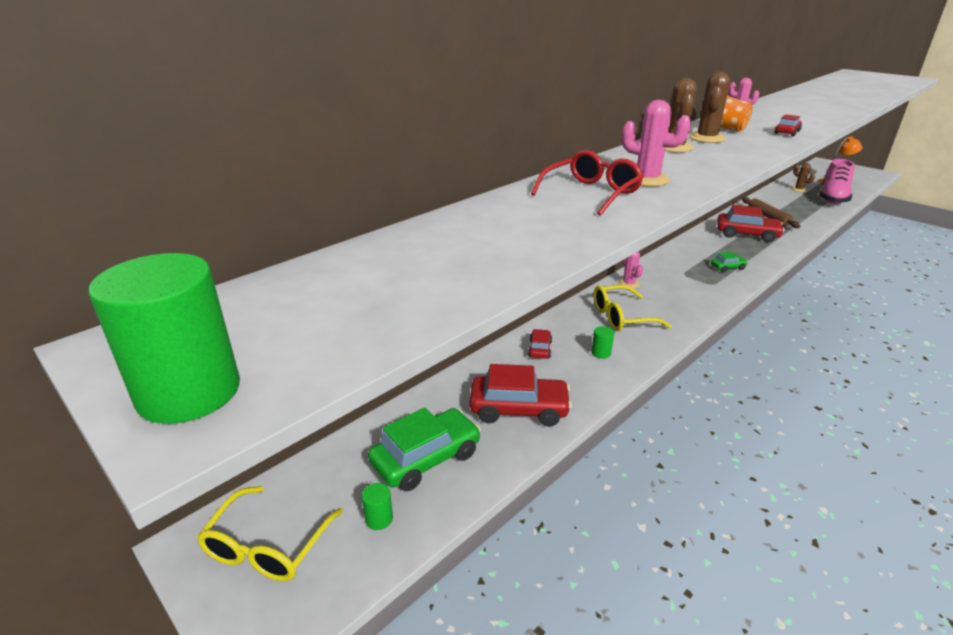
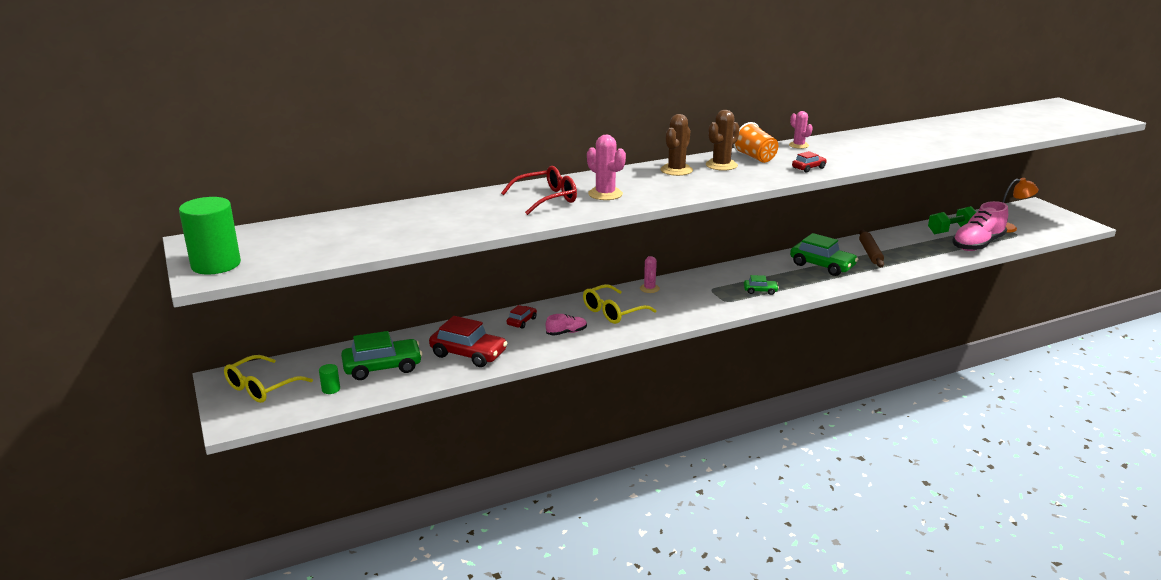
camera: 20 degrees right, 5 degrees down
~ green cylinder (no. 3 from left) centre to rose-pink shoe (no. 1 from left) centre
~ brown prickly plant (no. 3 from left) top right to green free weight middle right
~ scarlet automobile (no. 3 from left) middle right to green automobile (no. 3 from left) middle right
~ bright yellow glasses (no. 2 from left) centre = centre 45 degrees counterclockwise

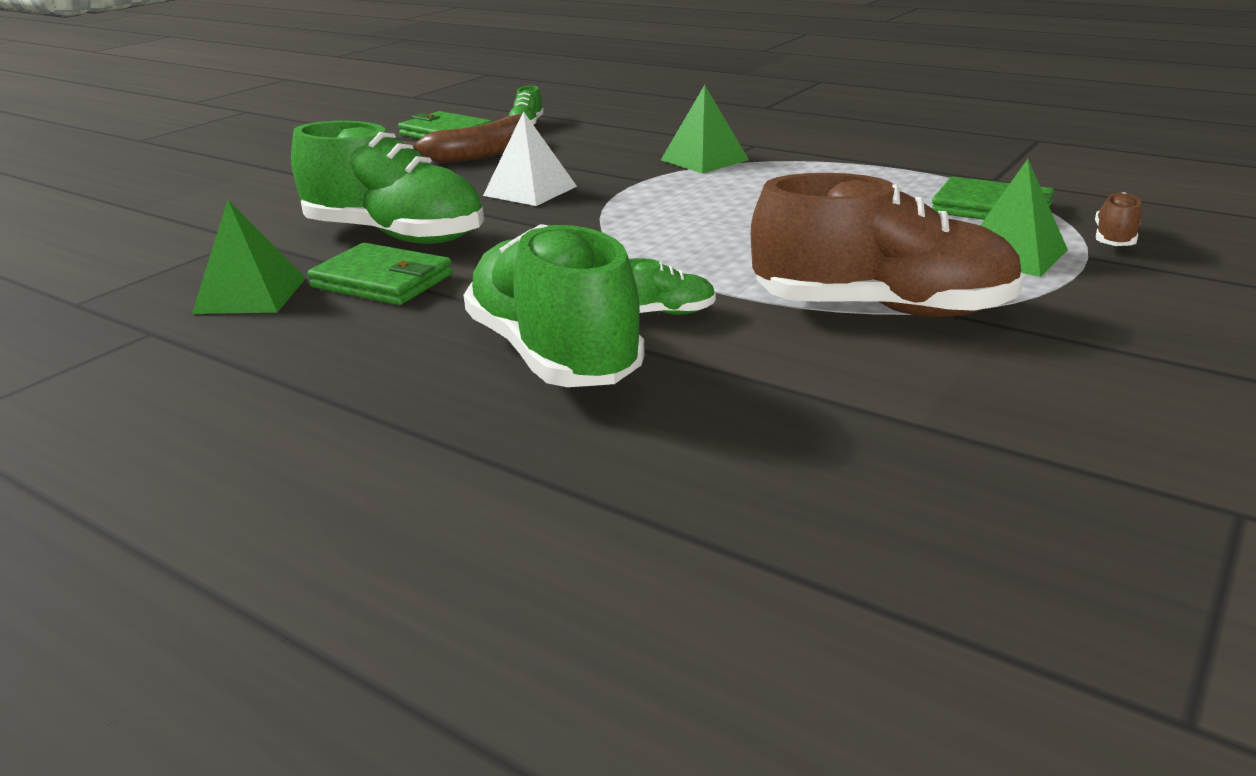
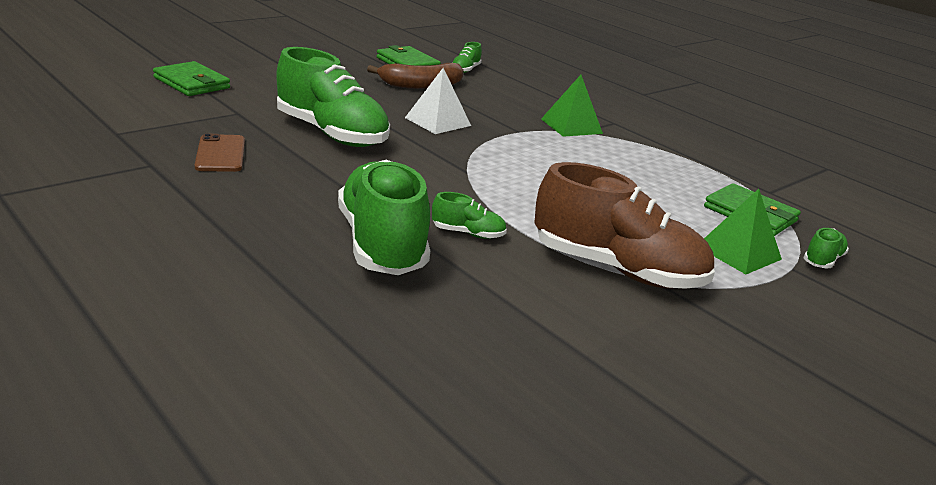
camera: 10 degrees right, 0 degrees up
~ green card wallet (no. 1 from left) middle left to top left
~ green solid pyramid (no. 1 from left) top left to brown smartphone top left
~ brown shoe (no. 2 from left) top right to green shoe (no. 5 from left) middle right

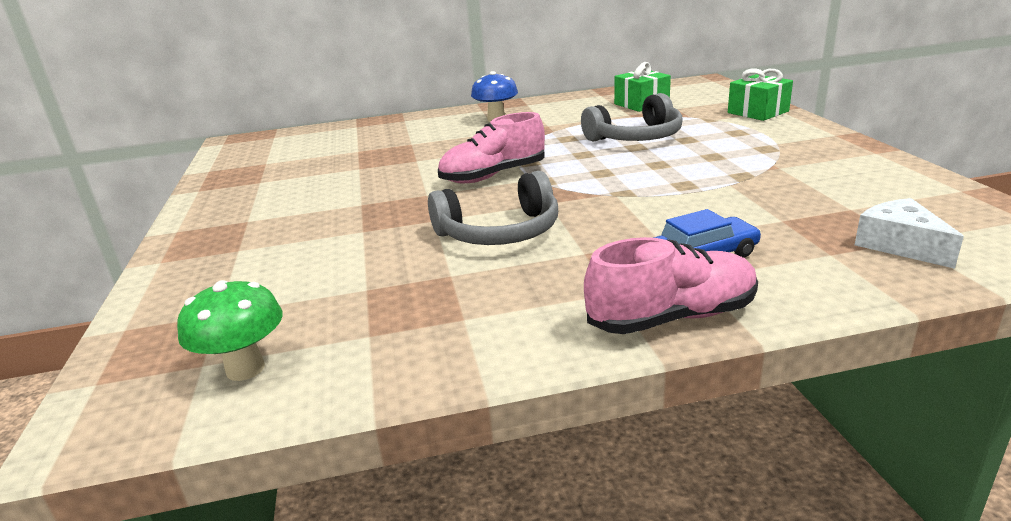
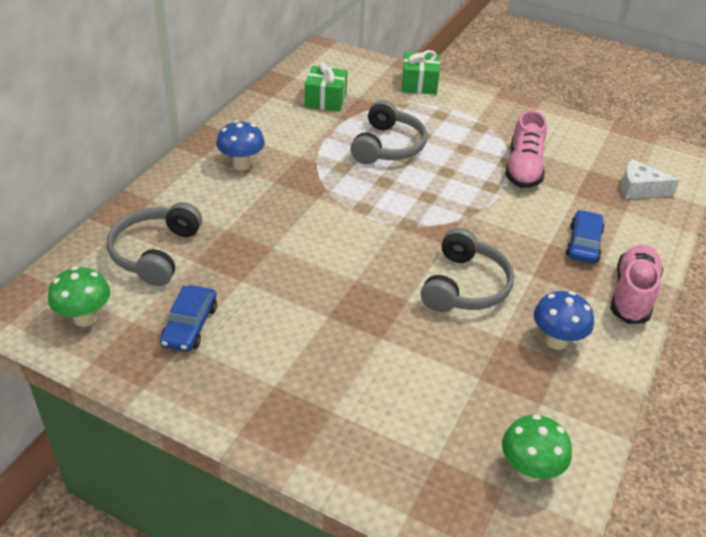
camera: 55 degrees left, 15 degrees up
+ green fungus (no. 1 from left) middle left
+ gray over-ear headphones (no. 1 from left) middle left
+ royal blue automobile (no. 1 from left) middle left
+ royal blue fungus (no. 2 from left) middle right
~ rose-pink shoe (no. 1 from left) top centre to top right

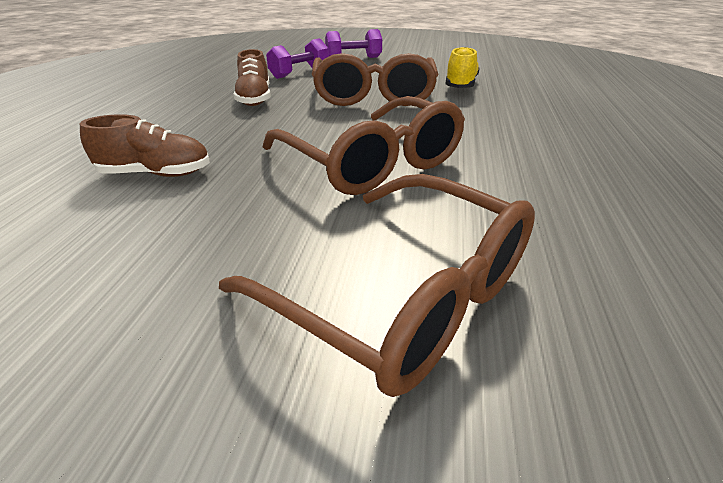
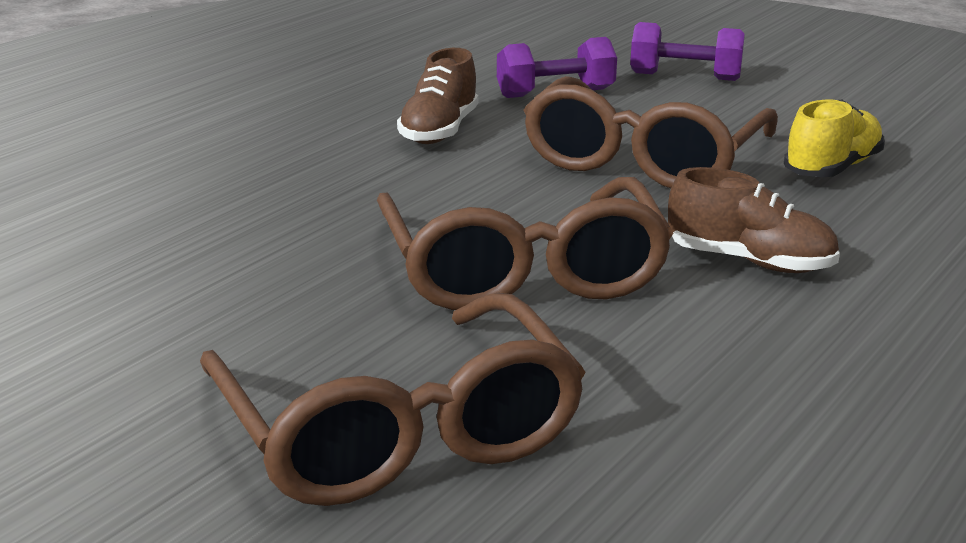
camera: 25 degrees right, 10 degrees down
~ brown shoe (no. 1 from left in the first image) top left to brown shoe (no. 2 from left) middle right

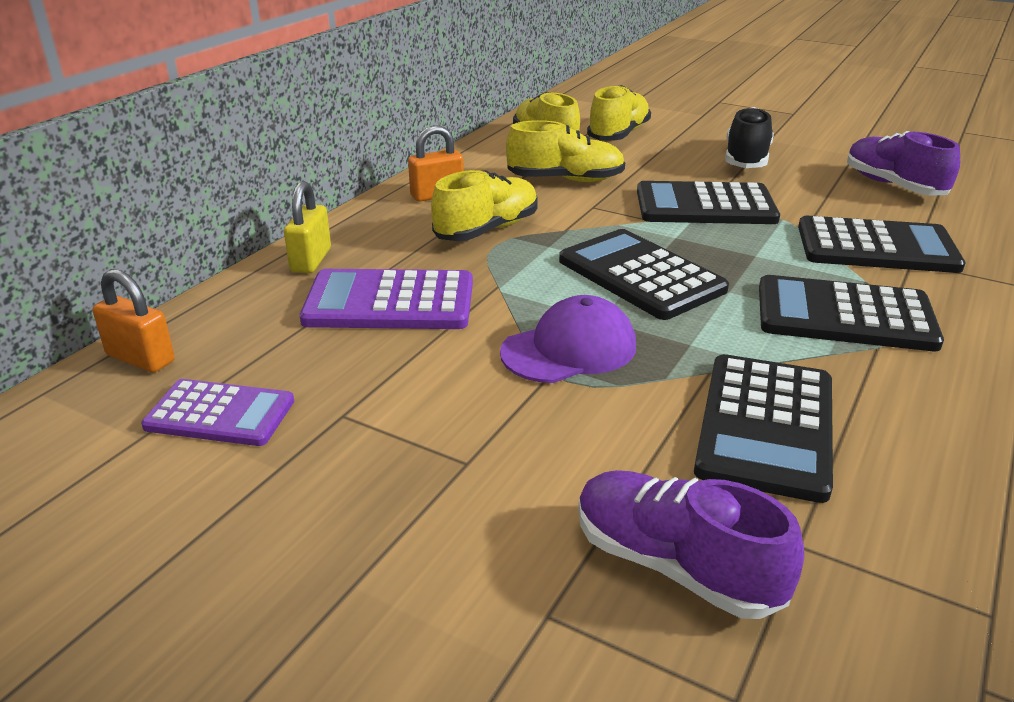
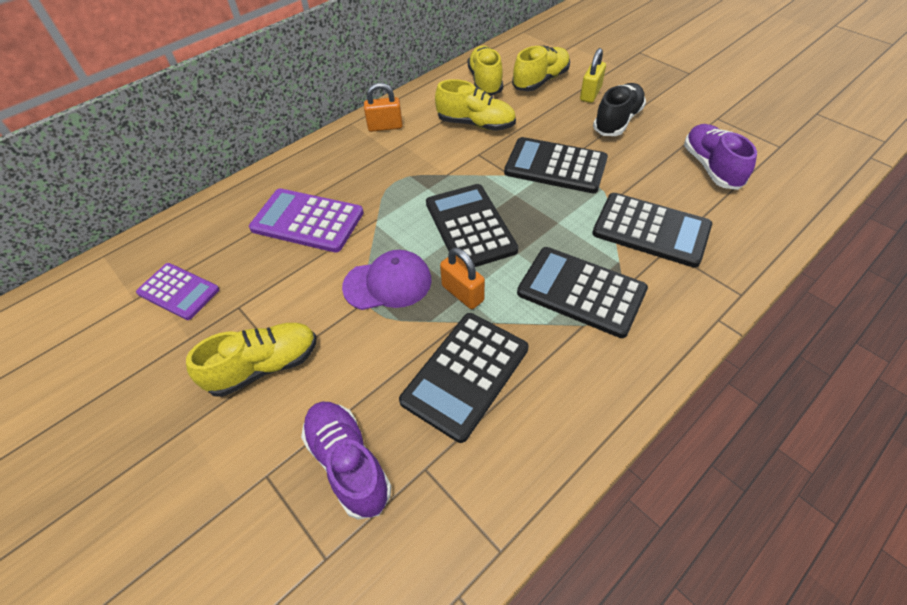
camera: 20 degrees right, 20 degrees up
~ orange small lock (no. 1 from left in the first image) middle left to orange small lock (no. 2 from left) centre
~ bright yellow small lock top left to top centre
~ bright yellow shoe (no. 1 from left) top centre to middle left

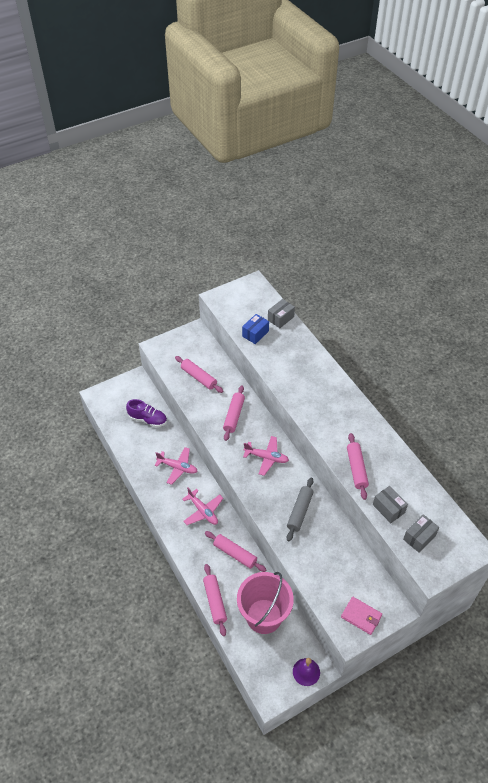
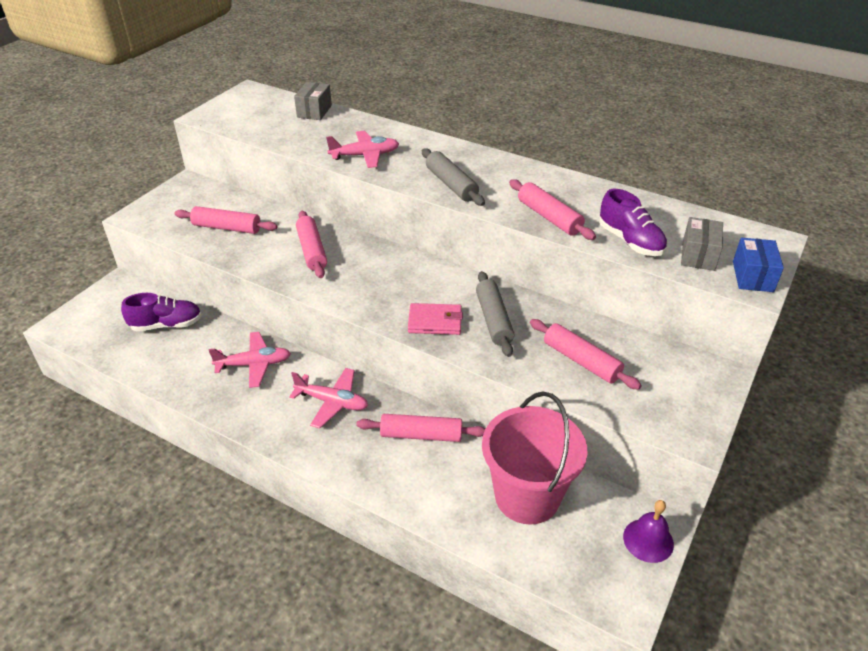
camera: 30 degrees left, 10 degrees down
+ gray pastry roller (no. 1 from left) top centre
~ rose-pink pastry roller (no. 2 from left in the first image) bottom centre to rose-pink pastry roller (no. 5 from left) middle right
~ royal blue package centre to middle right
~ rose-pink aeroplane (no. 3 from left) centre to top centre
~ rose-pink card wallet bottom right to centre
~ gray package (no. 2 from left) middle right to purple shoe (no. 2 from left) middle right

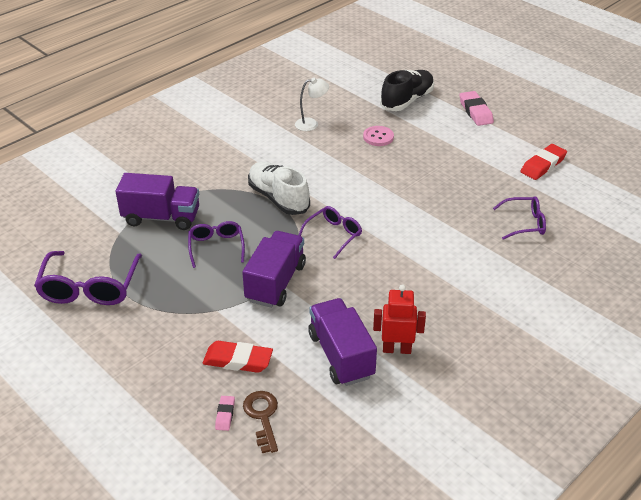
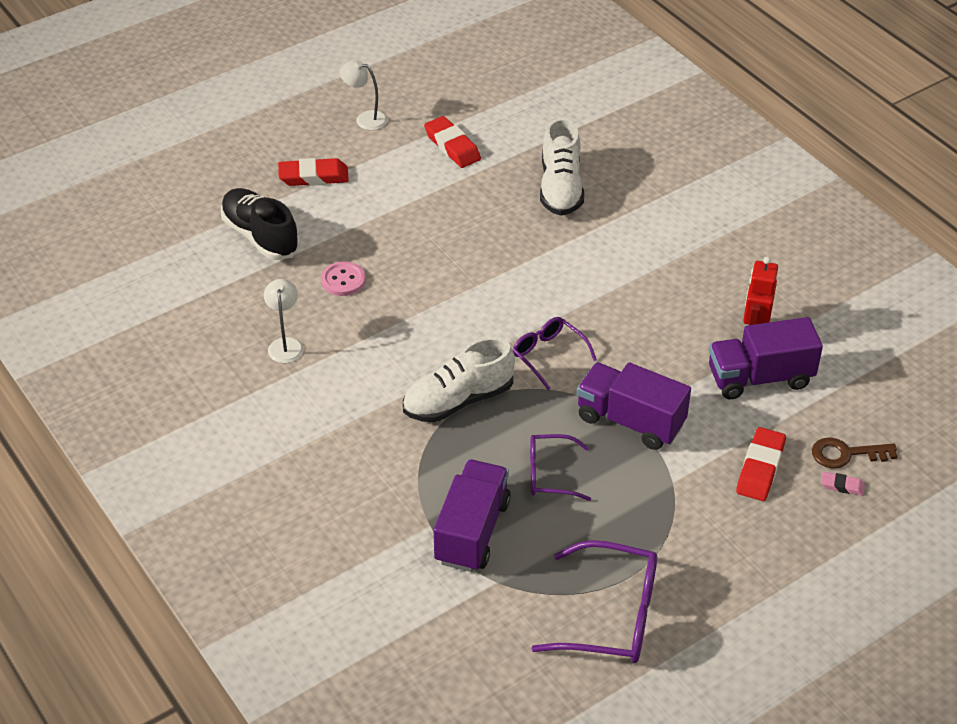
camera: 80 degrees left, 5 degrees up
+ snow-white lamp (no. 2 from left) top centre
~ purple glasses (no. 4 from left) middle right to snow-white shoe (no. 2 from left) top centre
~ rose-pink eraser (no. 2 from left) top right to scarlet eraser (no. 1 from left) top left

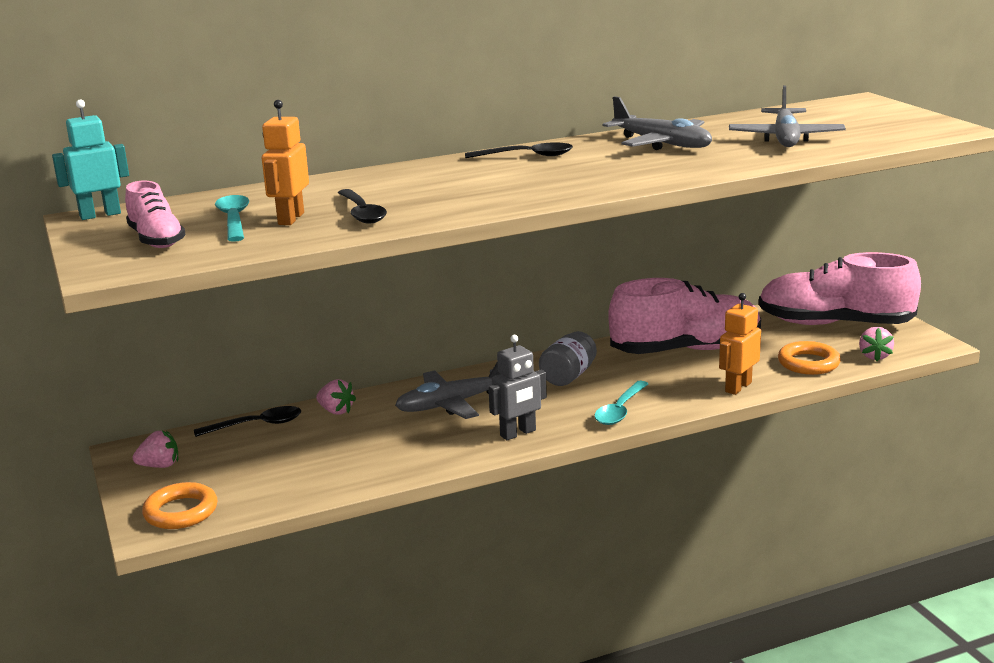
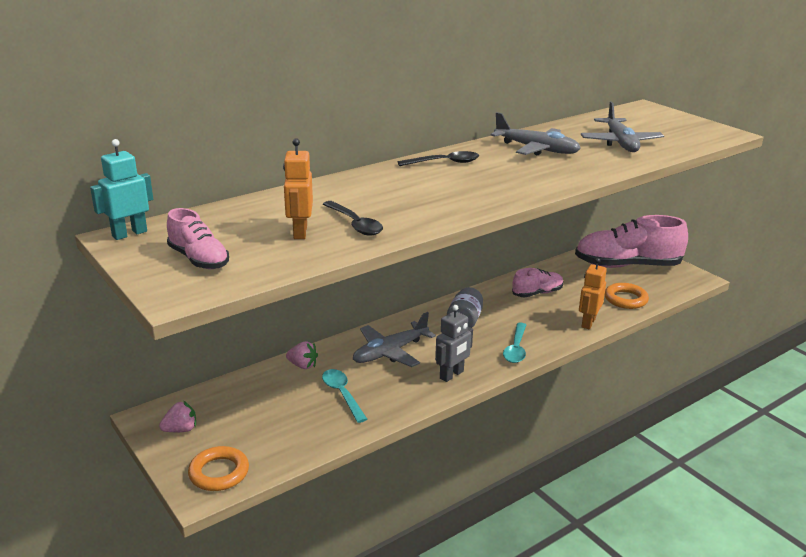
camera: 15 degrees left, 5 degrees up
- jet-black spoon (no. 1 from left) middle left
- rose-pink toy strawberry (no. 3 from left) middle right
~ teal spoon (no. 1 from left) top left to bottom centre
~ rose-pink shoe (no. 2 from left) middle right = middle right x0.51

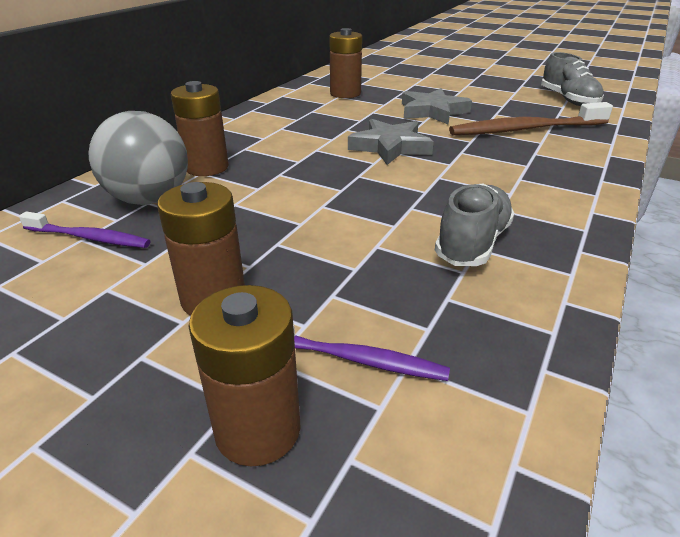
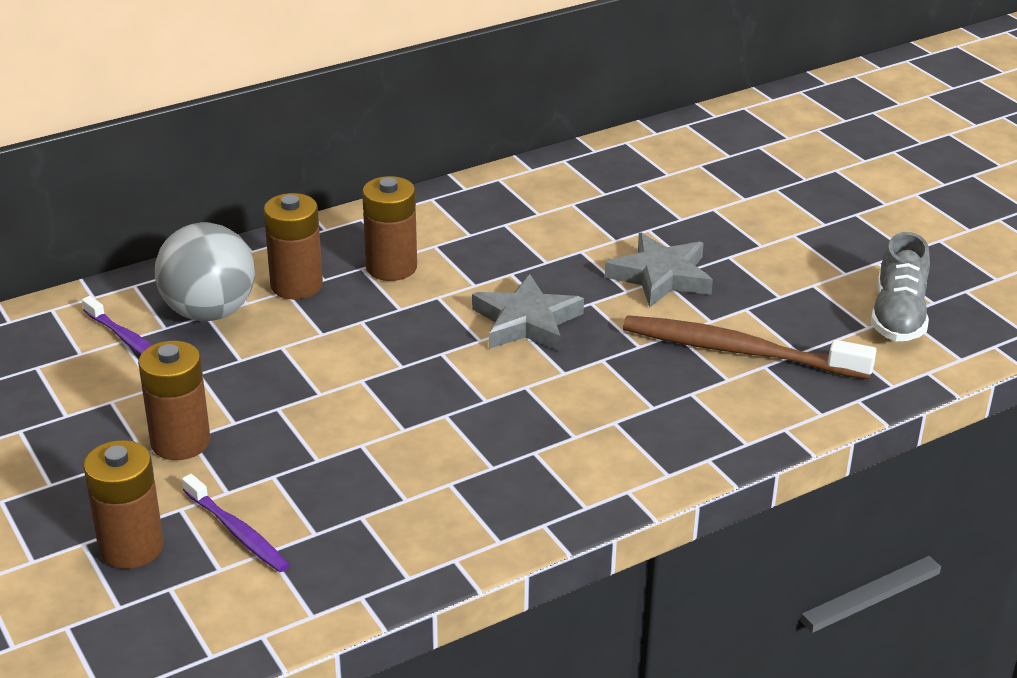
camera: 30 degrees right, 0 degrees up
- gray shoe (no. 1 from left) middle right
~ brown battery (no. 4 from left) top centre to centre

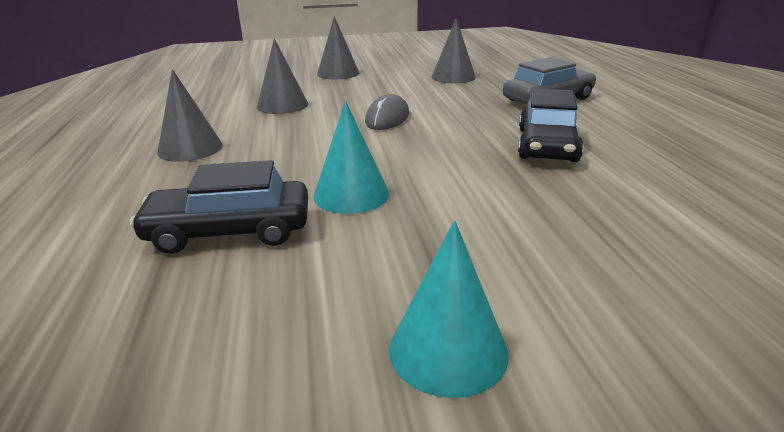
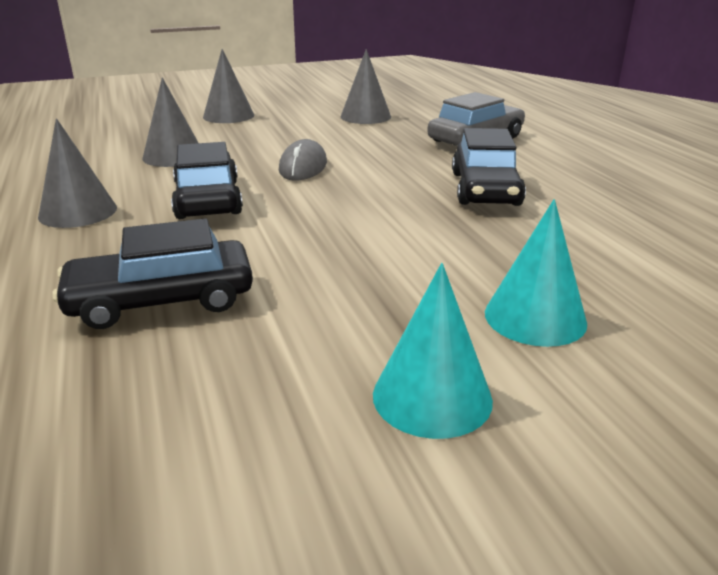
camera: 10 degrees left, 0 degrees up
+ jet-black automobile (no. 2 from left) top left
~ teal cone shape (no. 1 from left in the first image) centre to teal cone shape (no. 2 from left) middle right

